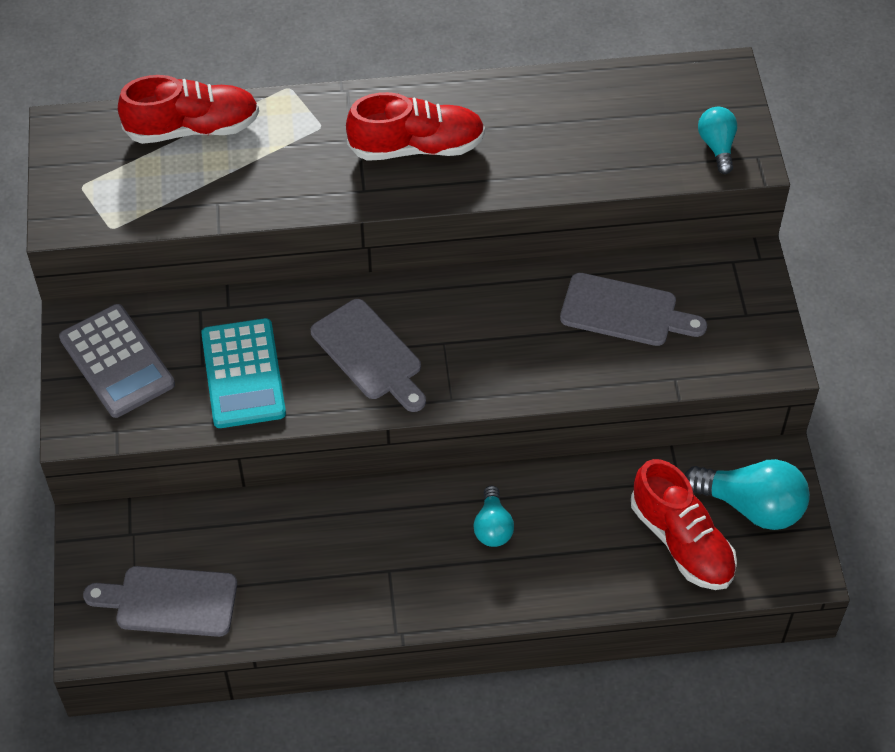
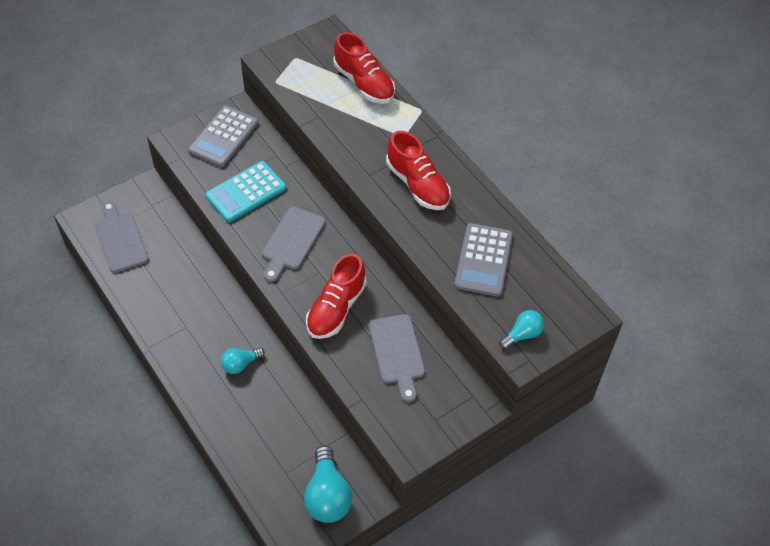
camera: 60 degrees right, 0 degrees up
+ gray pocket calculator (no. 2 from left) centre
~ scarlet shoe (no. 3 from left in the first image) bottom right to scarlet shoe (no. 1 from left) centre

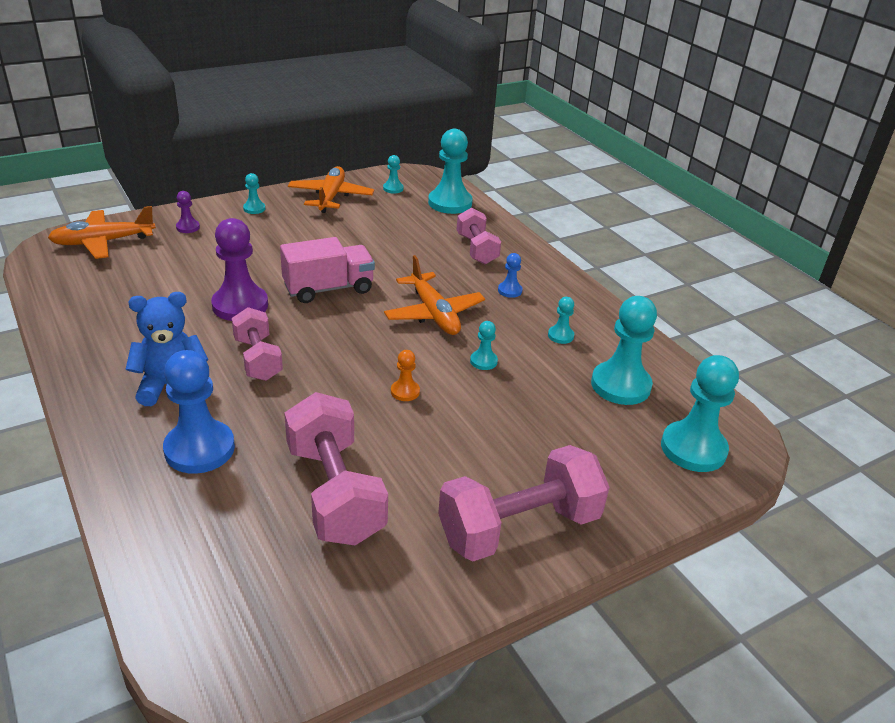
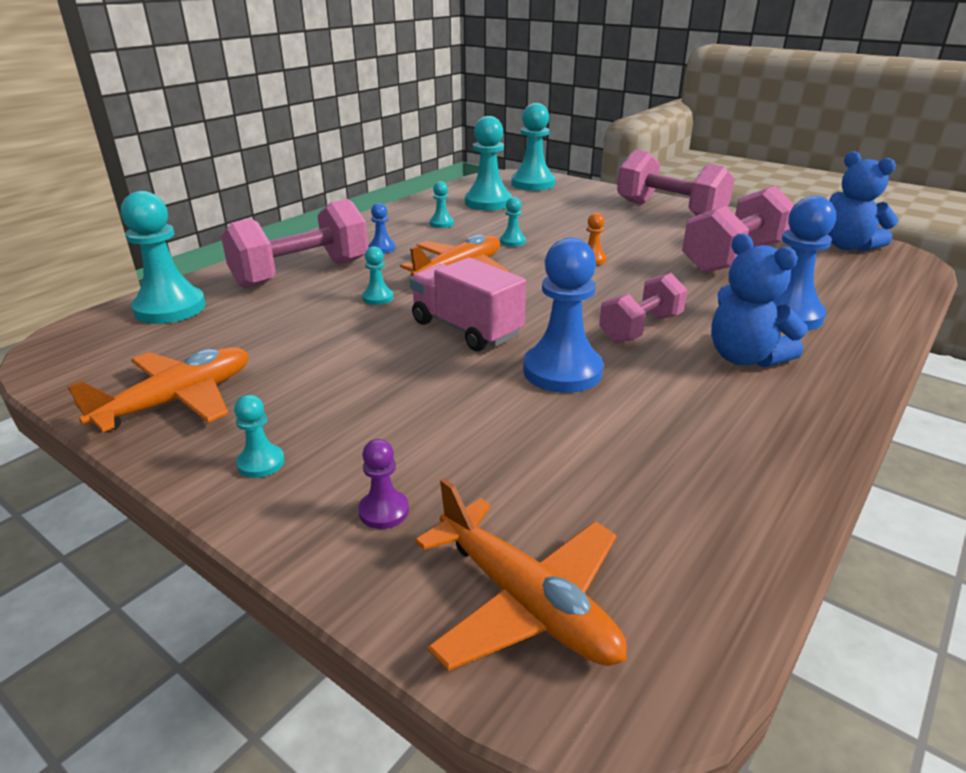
camera: 110 degrees left, 5 degrees down
+ royal blue stuffed bear (no. 2 from left) top right
~ teal chess pawn (no. 2 from left in the first image) top centre to teal chess pawn (no. 3 from left) centre
~ purple chess pawn (no. 2 from left) middle left to royal blue chess pawn (no. 2 from left) centre
~ orange aeroplane (no. 2 from left in the first image) top centre = middle left 150 degrees clockwise
~ rose-pink free weight (no. 3 from left in the first image) top centre = top left x1.61

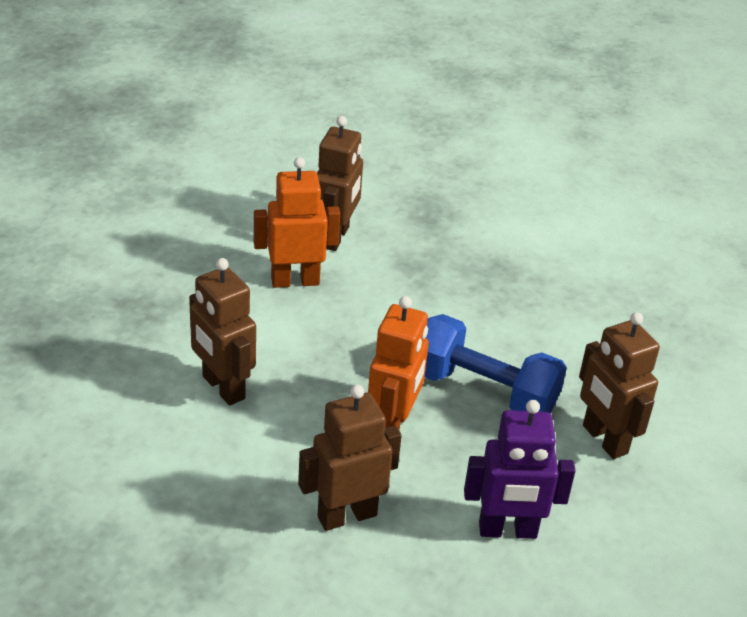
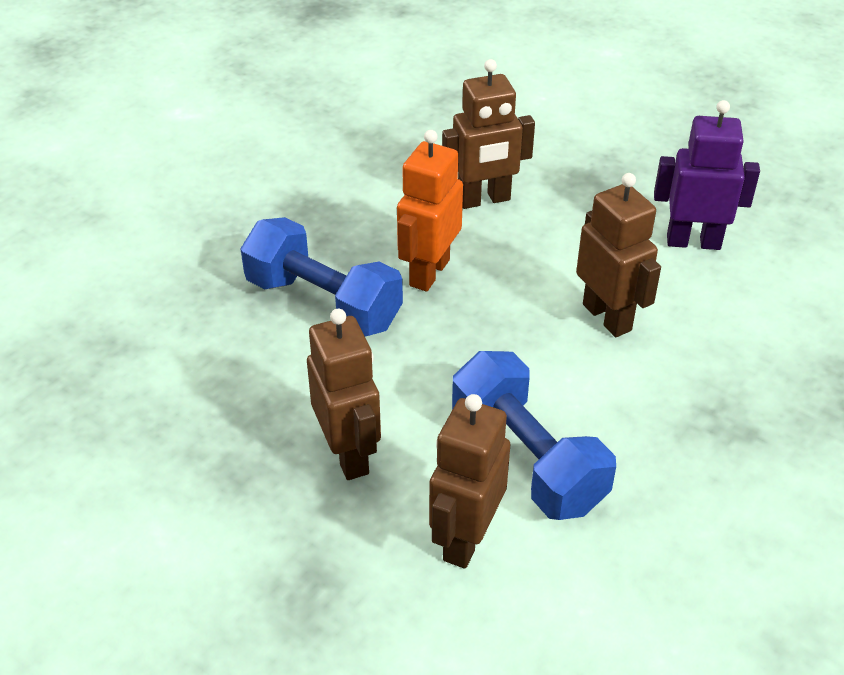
camera: 170 degrees left, 5 degrees up
~ purple robot bottom right to top right
~ brown robot (no. 4 from left in the first image) middle right to brown robot (no. 1 from left) centre
~ orange robot (no. 1 from left) centre to royal blue free weight (no. 2 from left) centre

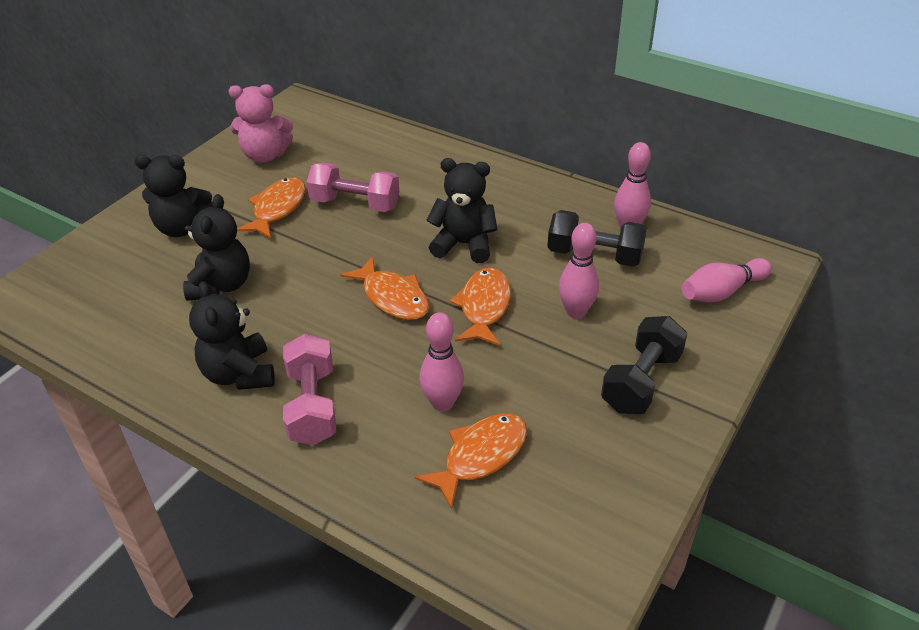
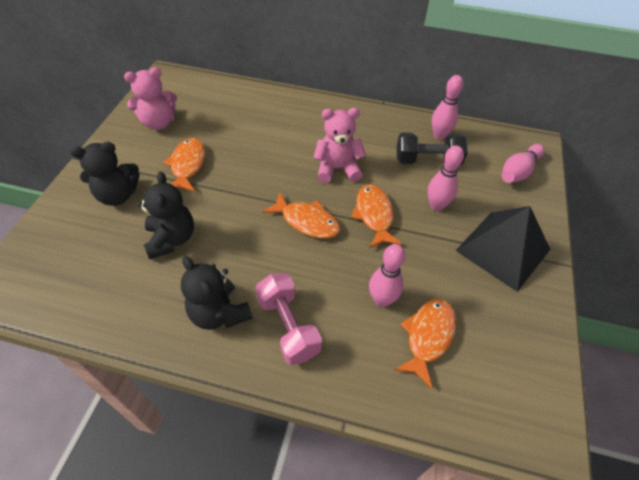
camera: 20 degrees left, 10 degrees up
- rose-pink free weight (no. 2 from left) top centre
~ jet-black free weight (no. 2 from left) middle right to jet-black solid pyramid middle right
~ jet-black stuffed bear (no. 4 from left) centre to rose-pink stuffed bear (no. 2 from left) top centre

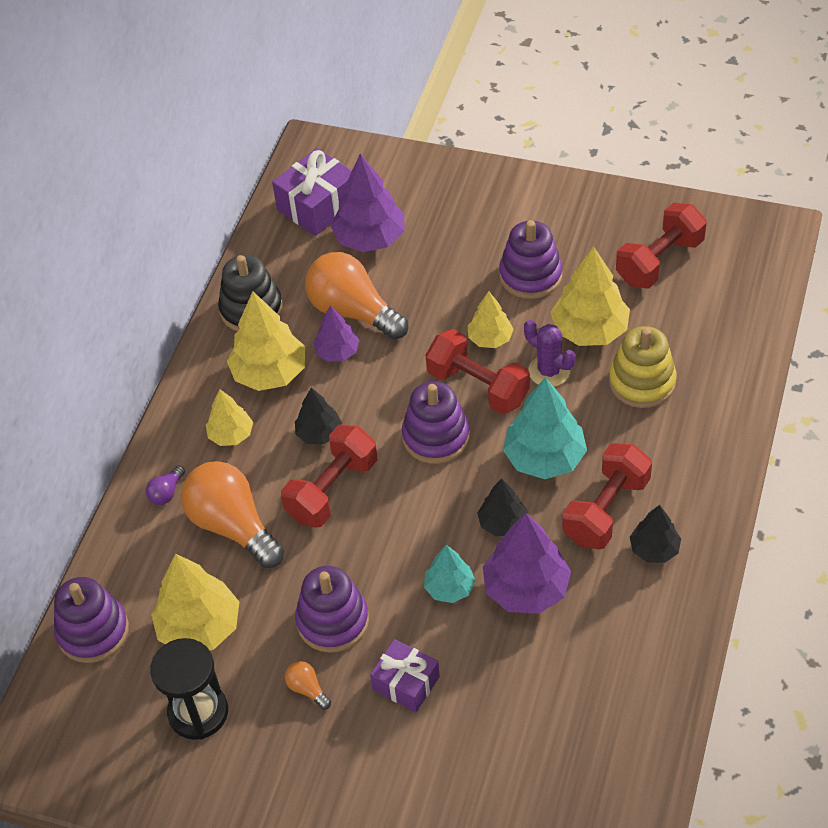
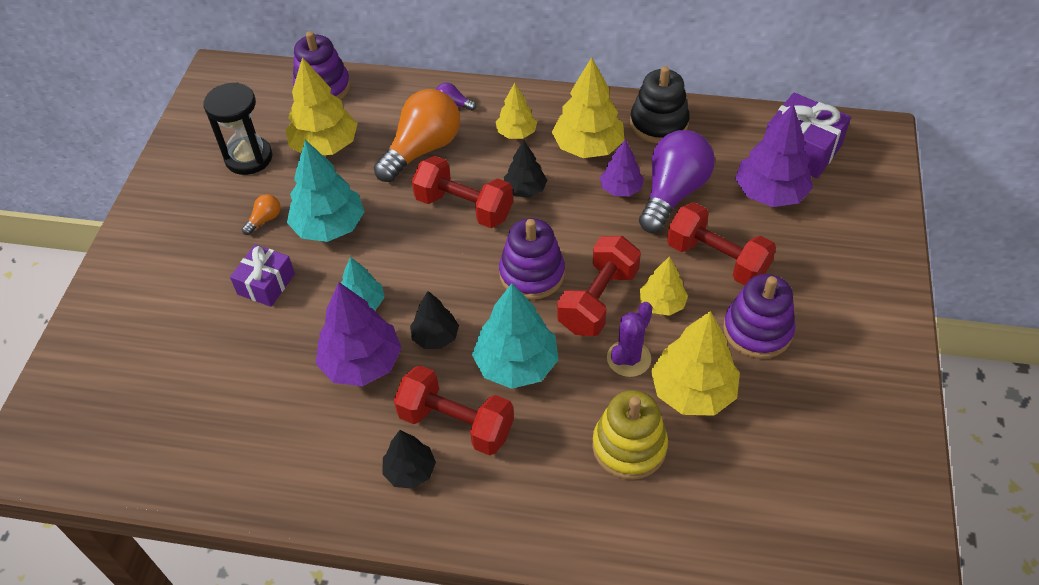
camera: 80 degrees right, 0 degrees up
~ scarlet free weight (no. 4 from left) top right to middle right
~ purple stacking rings (no. 2 from left) bottom centre to teal tree (no. 1 from left) top left
~ orange light bulb (no. 3 from left) centre to purple light bulb (no. 2 from left) top centre

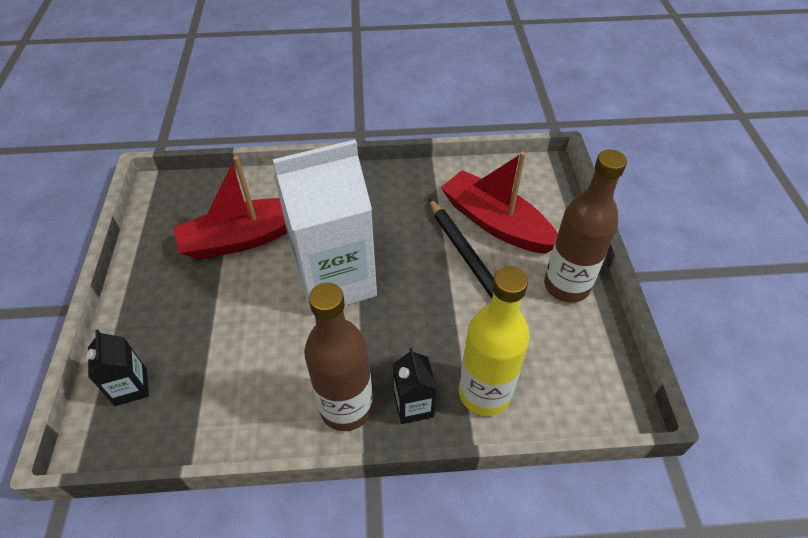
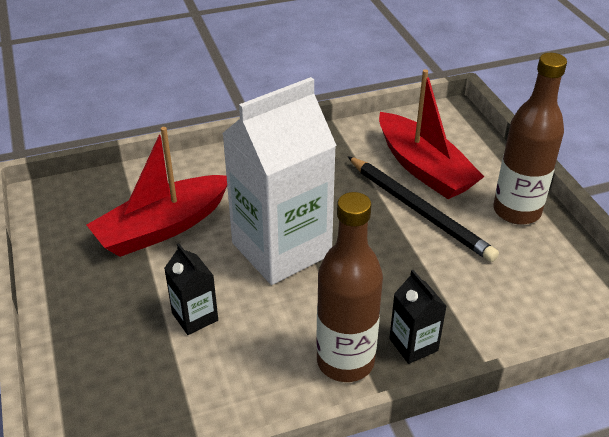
camera: 15 degrees left, 10 degrees down
- bright yellow drink bottle centre
~ jet-black milk carton (no. 1 from left) bottom left to middle left
~ scarlet sailboat (no. 2 from left) centre = top right 150 degrees counterclockwise

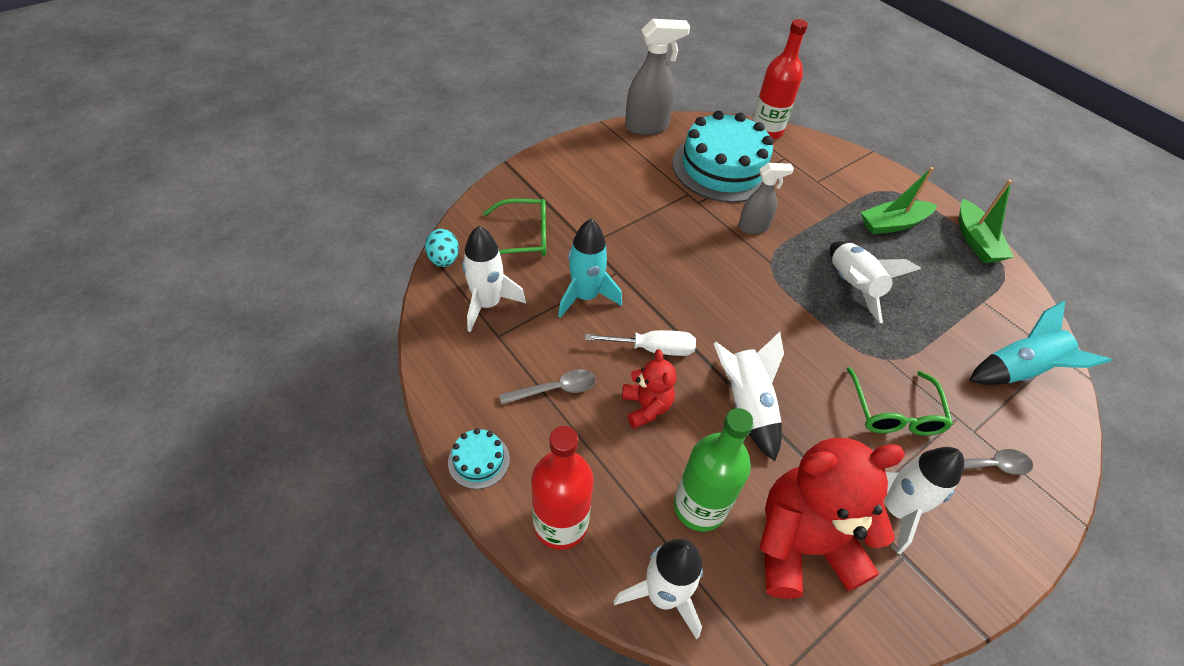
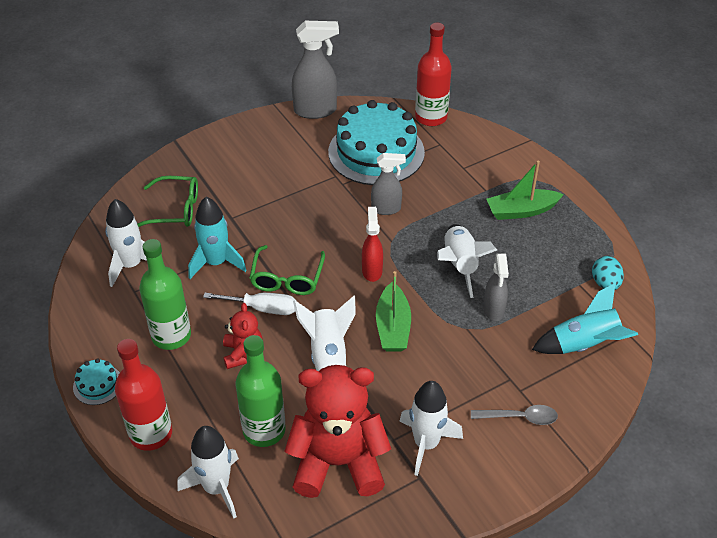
camera: 10 degrees right, 5 degrees down
+ scarlet spray cleaner centre
+ gray spray cleaner (no. 3 from left) middle right
~ teal toy egg centre to middle right
~ green glasses (no. 2 from left) middle right to centre
~ green sailboat (no. 2 from left in the first image) top right to green sailboat (no. 1 from left) centre
~ gray spoon (no. 1 from left) centre to green drink bottle (no. 1 from left) middle left

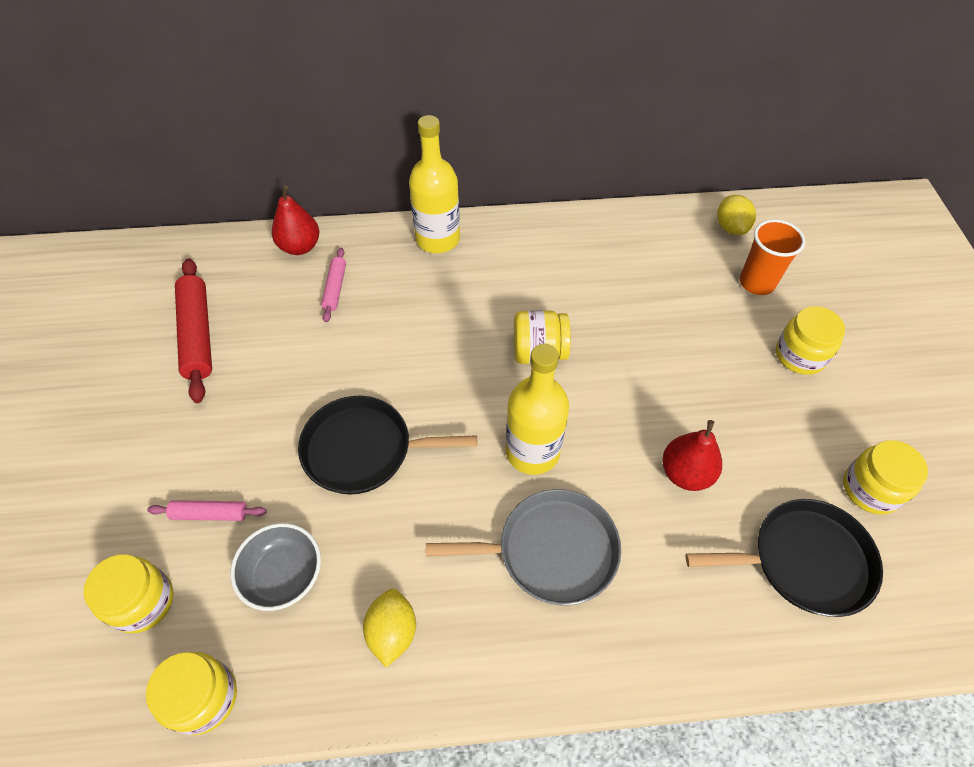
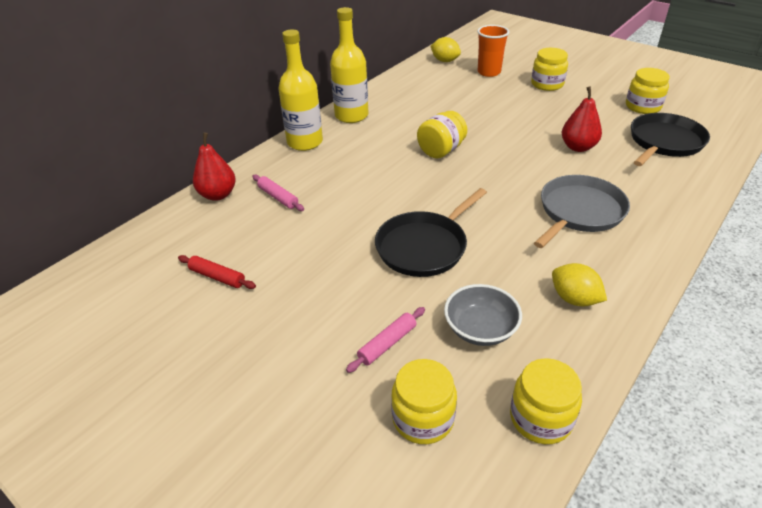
camera: 45 degrees left, 15 degrees down
~ bright yellow drink bottle (no. 2 from left) centre to top centre
~ scarlet pastry roller middle left = middle left x0.55

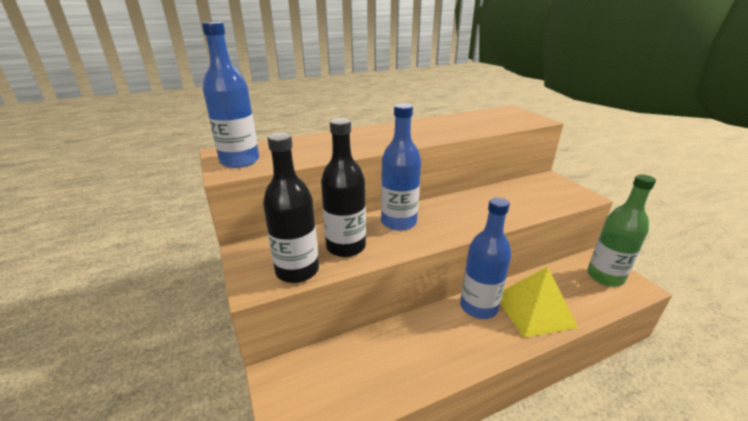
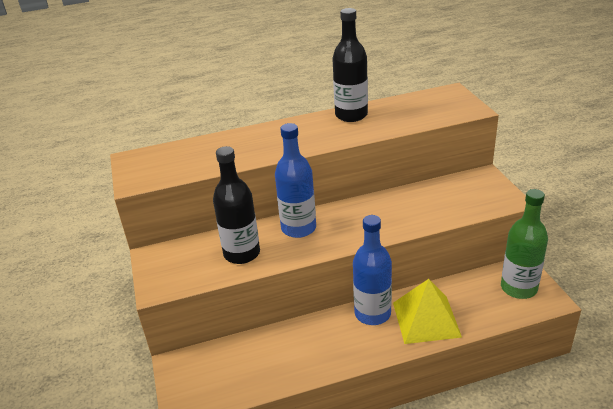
camera: 10 degrees right, 5 degrees up
- royal blue drink bottle (no. 1 from left) top left
~ jet-black drink bottle (no. 1 from left in the first image) centre to jet-black drink bottle (no. 2 from left) top centre

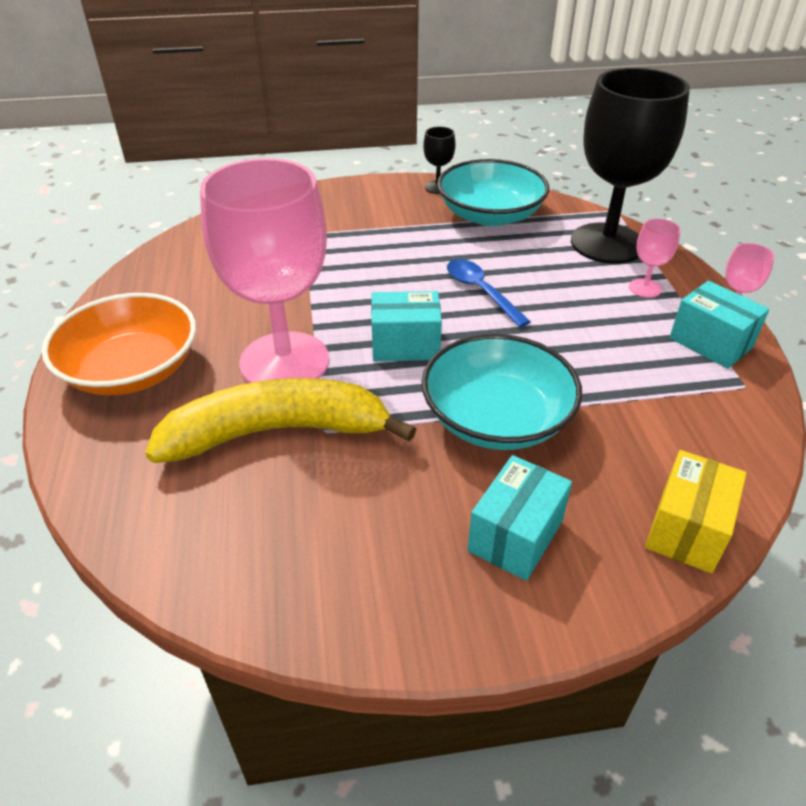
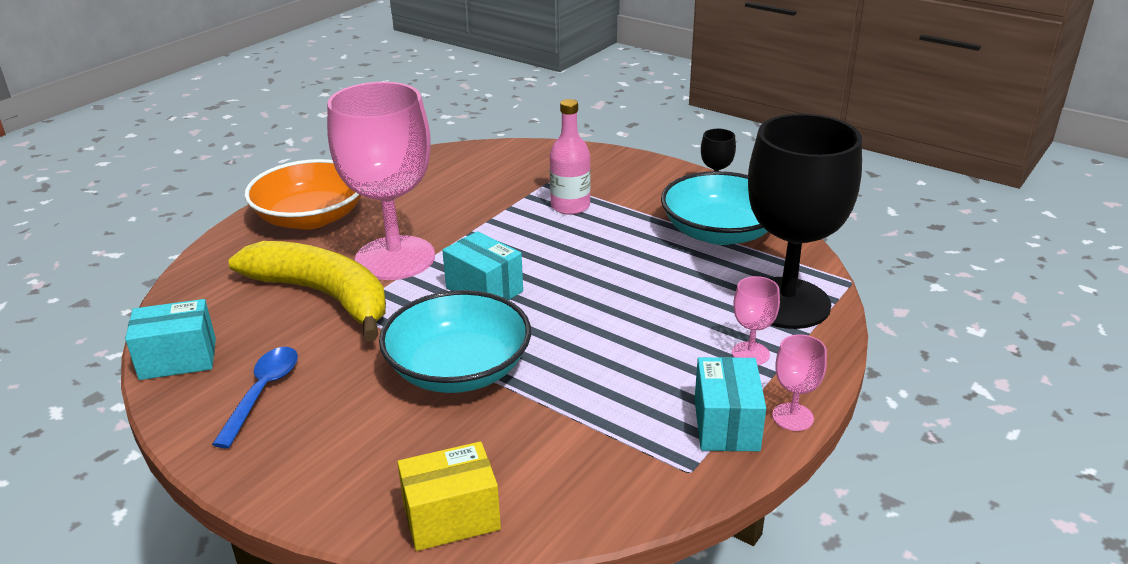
camera: 45 degrees right, 10 degrees down
+ rose-pink drink bottle top centre
~ royal blue spoon centre to bottom left
~ teal package (no. 2 from left in the first image) centre to teal package (no. 1 from left) middle left

